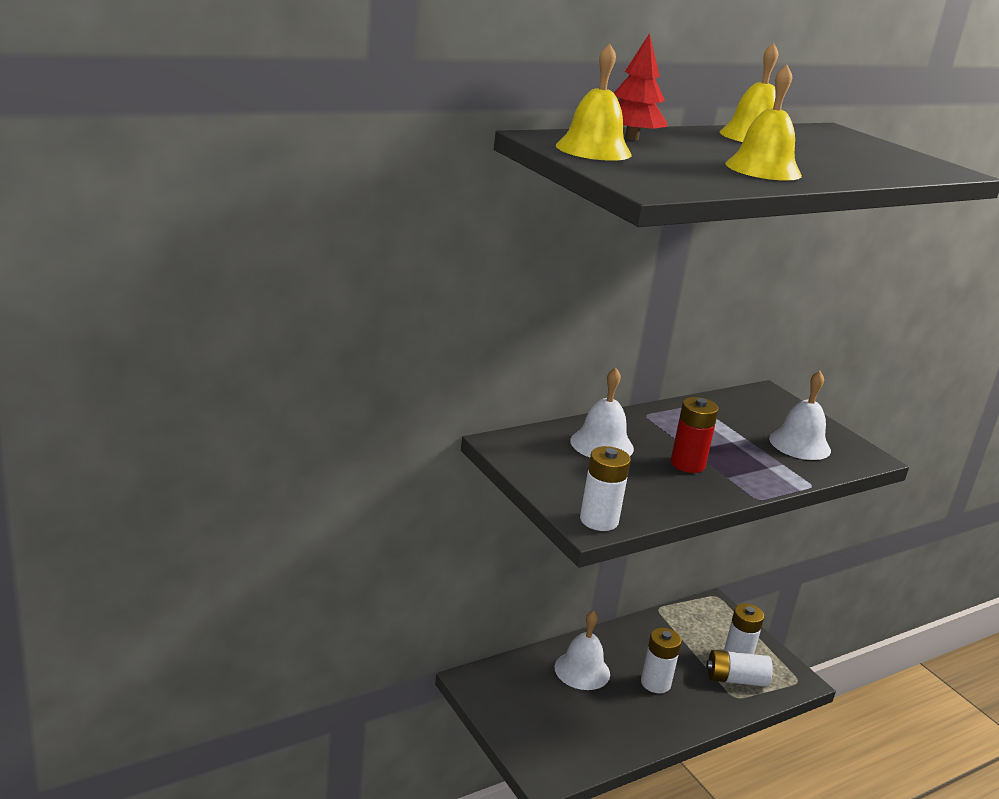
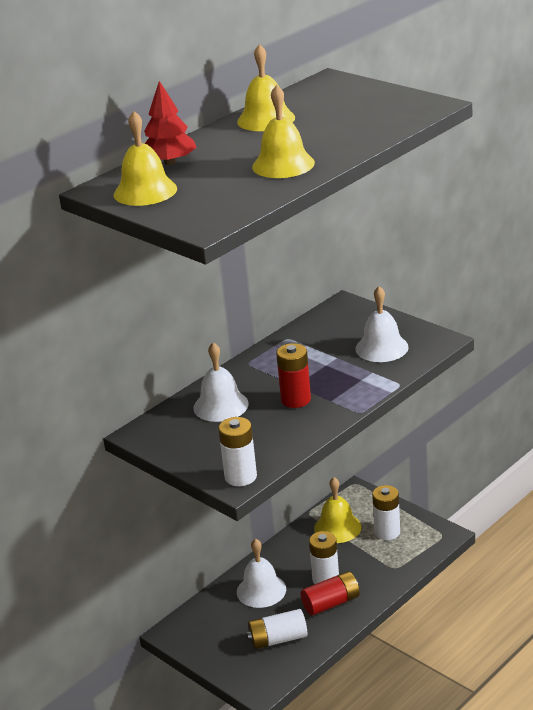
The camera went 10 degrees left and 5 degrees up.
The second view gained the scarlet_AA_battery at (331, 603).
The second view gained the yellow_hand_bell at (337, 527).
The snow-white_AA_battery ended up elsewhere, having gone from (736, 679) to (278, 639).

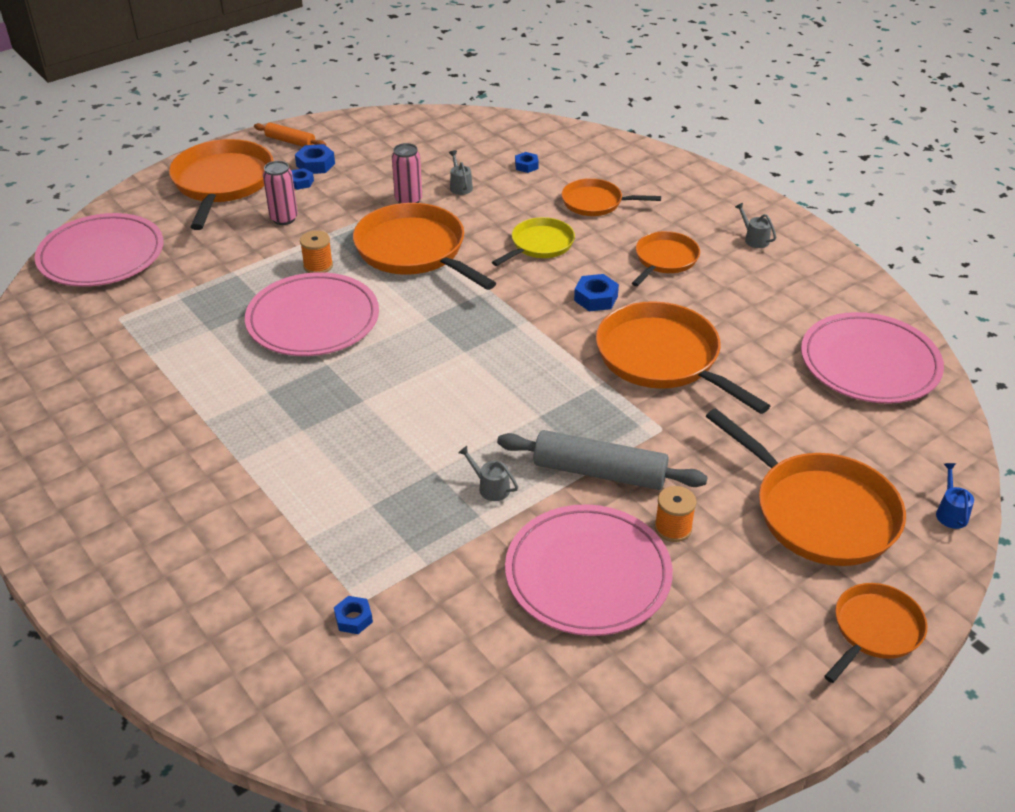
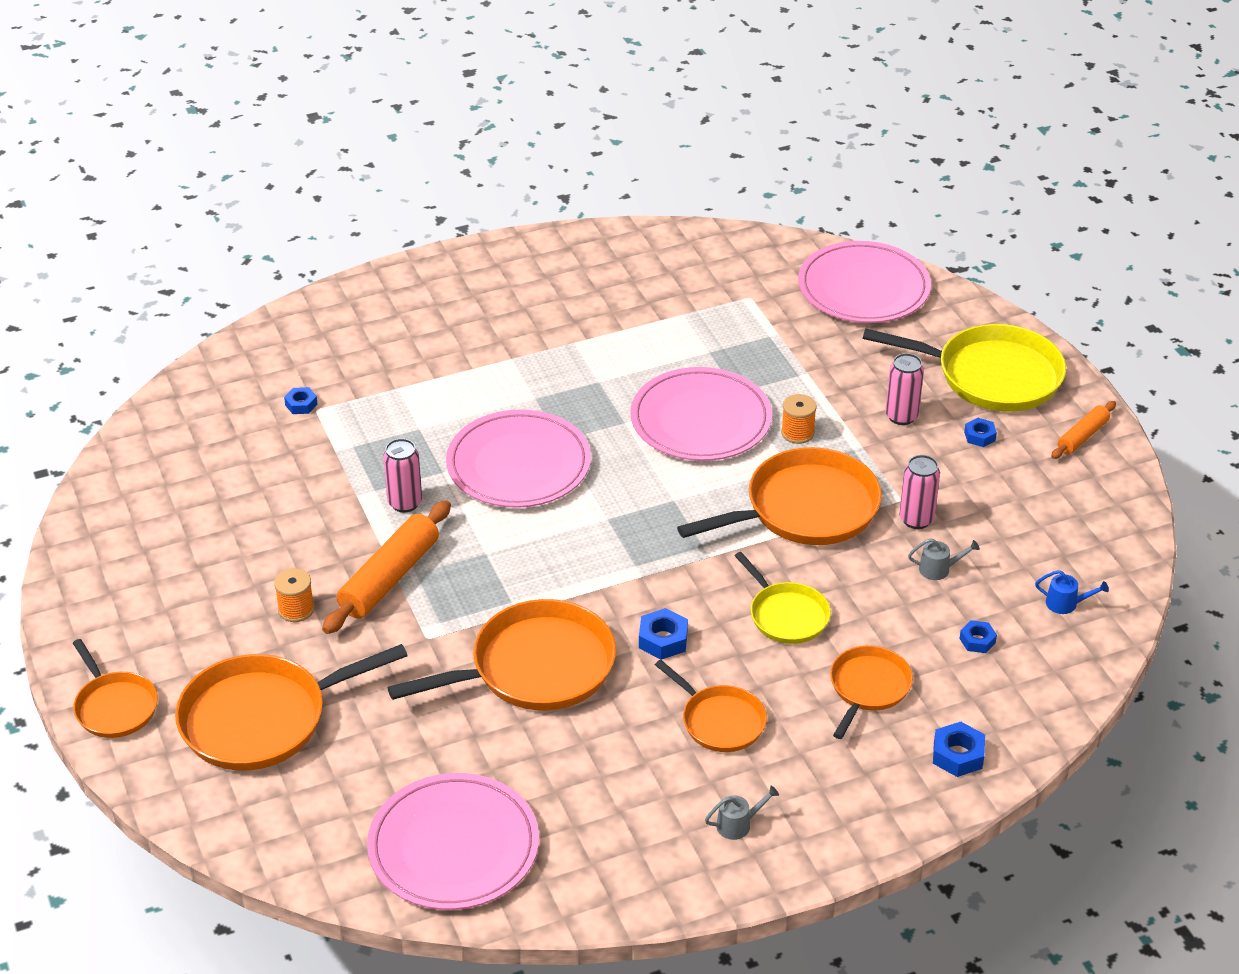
The camera went 105 degrees right and 0 degrees up.
The royal_blue_nut ended up elsewhere, having gone from (315, 164) to (958, 755).
The rosy_dinner_plate ended up elsewhere, having gone from (588, 574) to (518, 465).
The royal_blue_watering_can ended up elsewhere, having gone from (950, 513) to (1065, 604).
Where the grey_watering_can stood at (490, 487), the rosy_tin came to stand at (405, 503).
What was the orange-coloured_frying_pan at (222, 183) turned into the yellow_frying_pan at (992, 376).
What was the grey_pastry_roller at (599, 472) turned into the orange-coloured_pastry_roller at (389, 578).

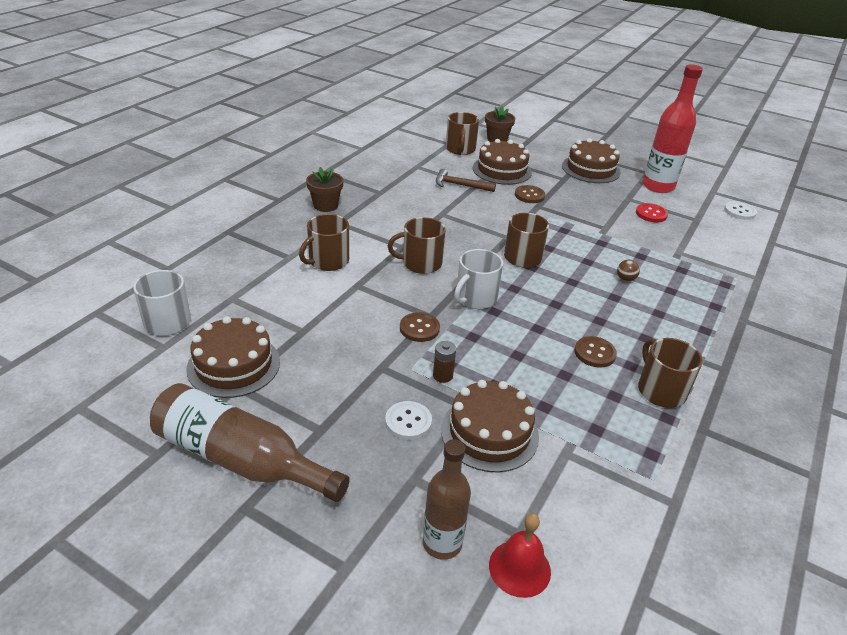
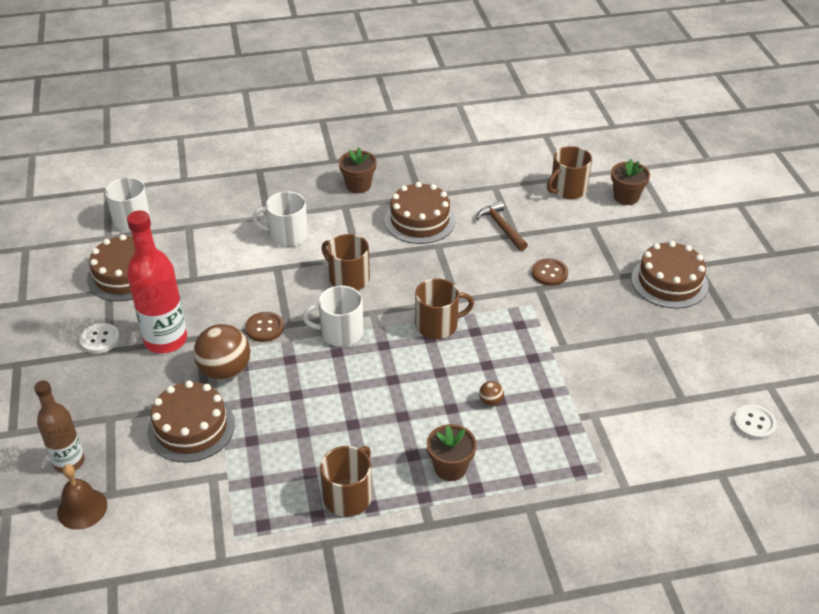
The camera went 50 degrees right and 5 degrees up.
The second view lost the brown_flask at (240, 459).
The second view lost the brown_shirt_button at (594, 353).
The second view lost the scarlet_shirt_button at (651, 214).
The second view gained the brown_flower_pot at (450, 468).
The snow-white_shirt_button ended up elsewhere, having gone from (408, 422) to (100, 339).
The brown_cake ended up elsewhere, having gone from (502, 170) to (420, 220).
The scarlet_flask ended up elsewhere, having gone from (658, 186) to (165, 340).
Where the brown_AA_battery stood at (442, 375), the brown_play_ball came to stand at (225, 371).
What was the brown_mug at (328, 261) turned into the snow-white_mug at (287, 235).
What was the scarlet_hand_bell at (519, 568) turned into the brown_hand_bell at (82, 508).

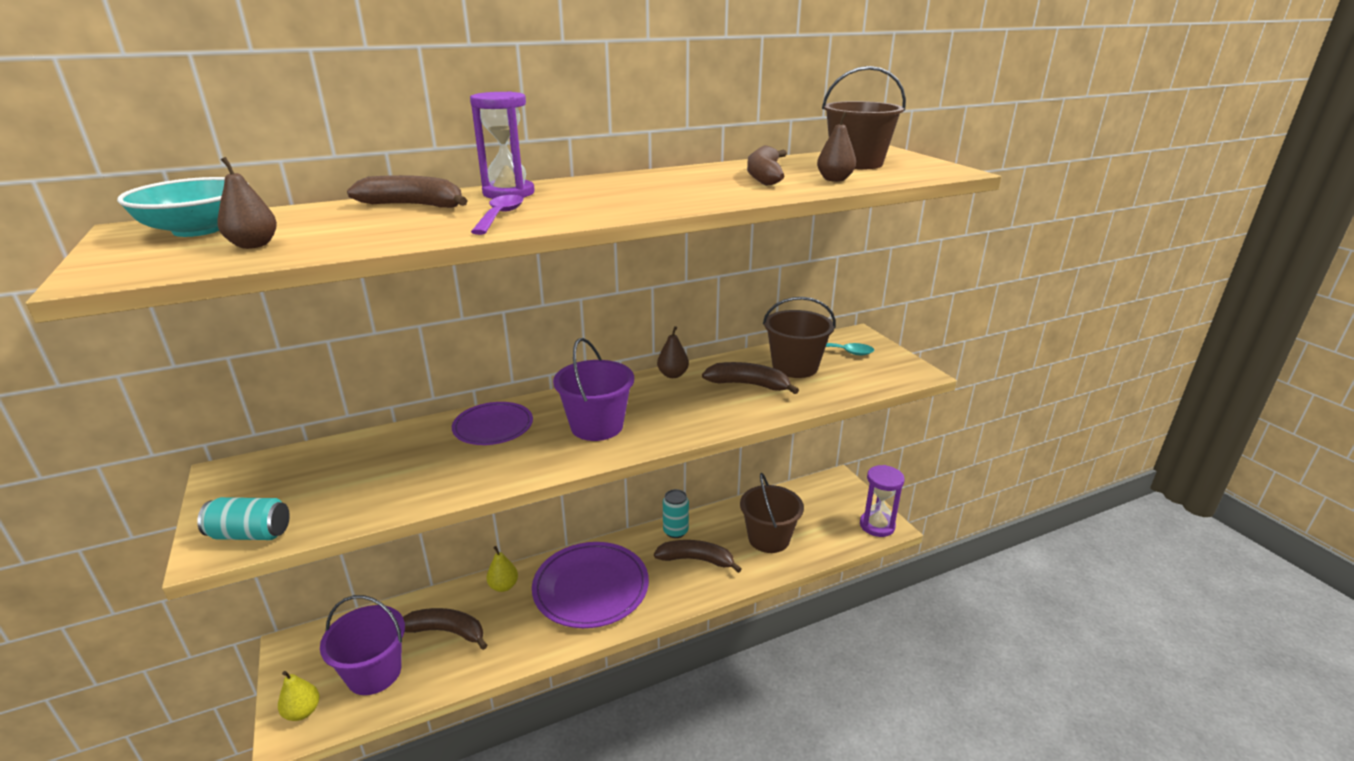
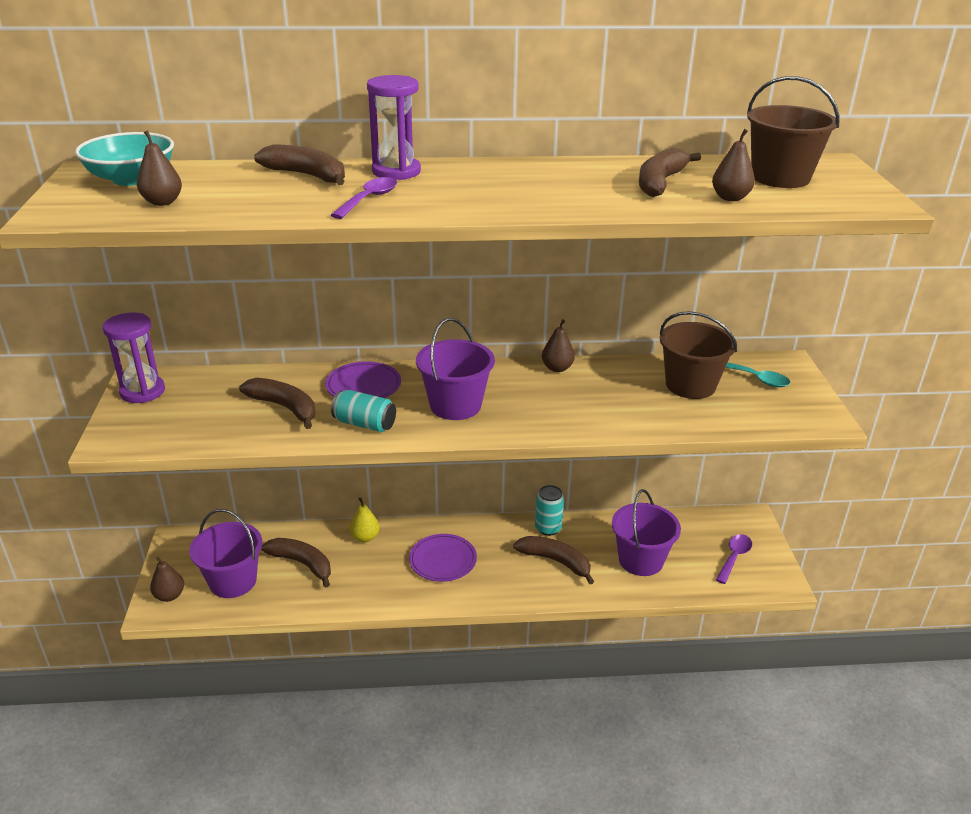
The camera went 20 degrees right and 5 degrees up.
The second view gained the royal_purple_tablespoon at (734, 557).
The aqua_tin ended up elsewhere, having gone from (250, 534) to (365, 424).
The brown_toy_banana ended up elsewhere, having gone from (748, 385) to (285, 407).
The royal_purple_hourglass ended up elsewhere, having gone from (877, 525) to (142, 391).
What was the yellow_pear_fruit at (302, 712) turned into the brown_pear_fruit at (169, 595).
What was the brown_bucket at (769, 538) turned into the royal_purple_bucket at (641, 560).
The size of the royal_purple_dinner_plate at (591, 587) changed by a factor of 0.59.

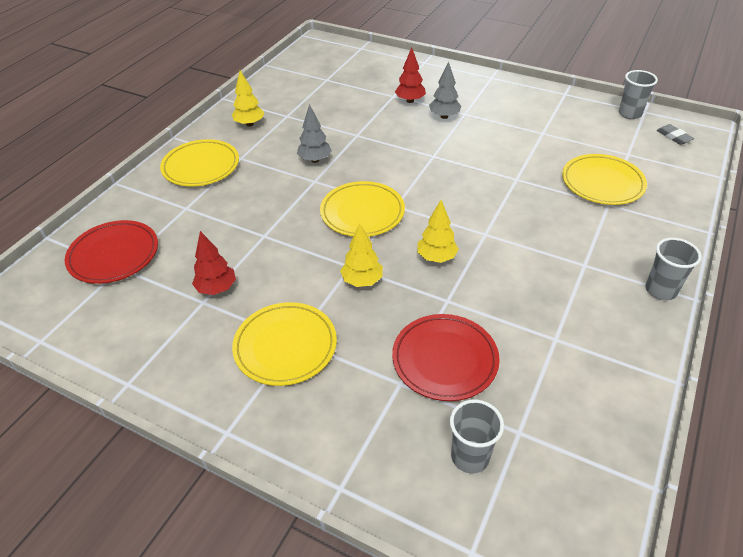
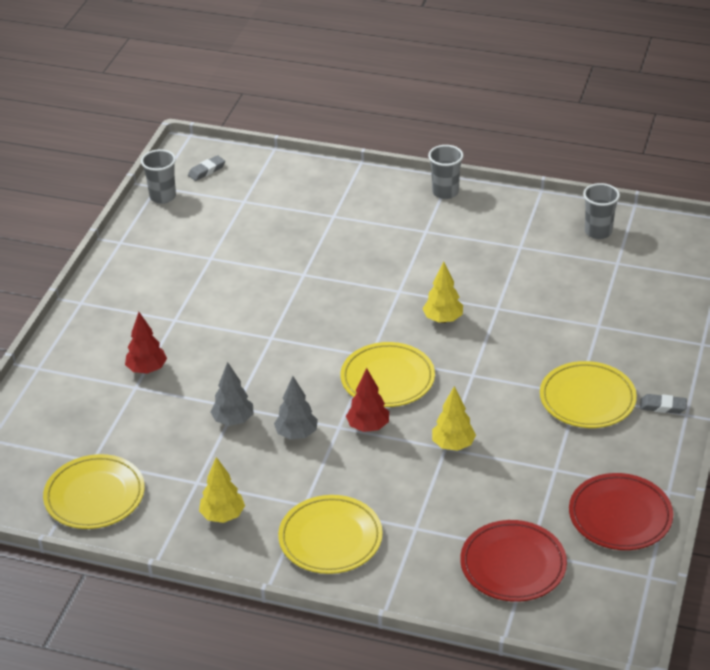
The camera went 100 degrees left and 5 degrees down.
The second view gained the grey_pencil_eraser at (662, 406).
The scarlet_tree ended up elsewhere, having gone from (217, 288) to (368, 427).
The yellow_tree ended up elsewhere, having gone from (362, 281) to (453, 445).
The scarlet_dinner_plate ended up elsewhere, having gone from (444, 359) to (620, 516).
The grey_tree ended up elsewhere, having gone from (444, 116) to (233, 420).
The grey_cup ended up elsewhere, having gone from (470, 457) to (598, 232).
The yellow_dinner_plate ended up elsewhere, having gone from (602, 183) to (94, 496).

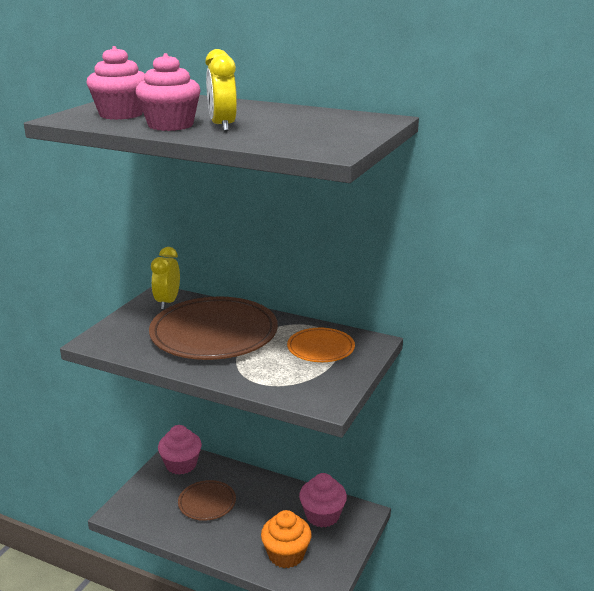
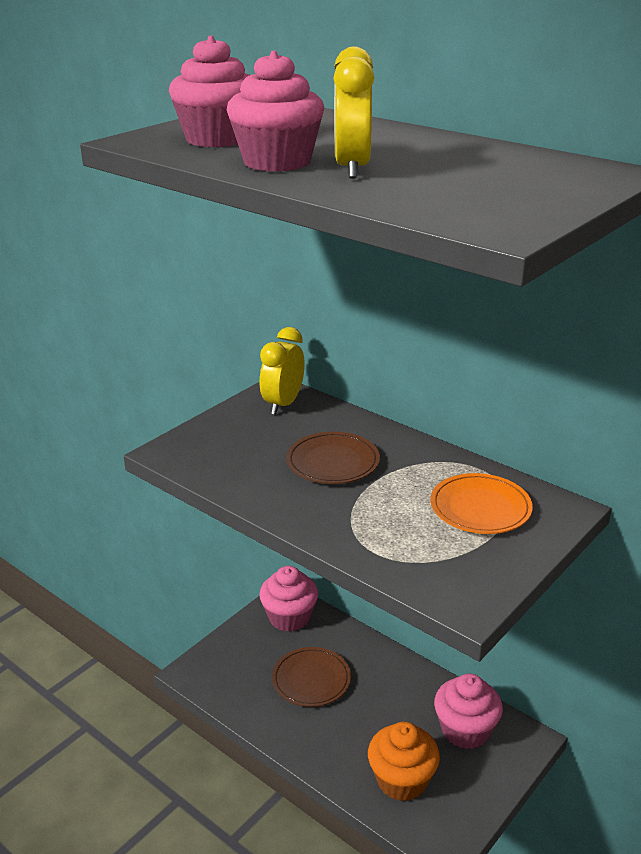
The camera went 15 degrees right and 5 degrees up.
The size of the brown_dinner_plate at (214, 334) changed by a factor of 0.51.

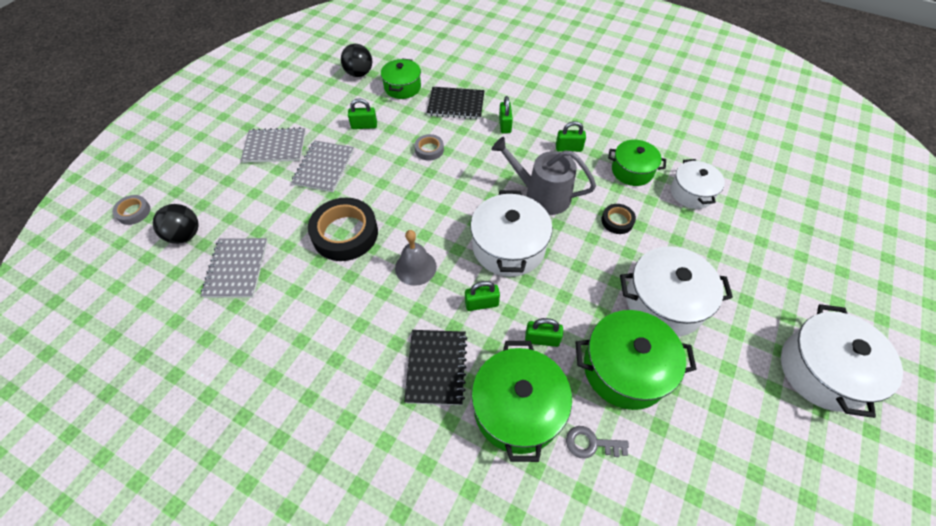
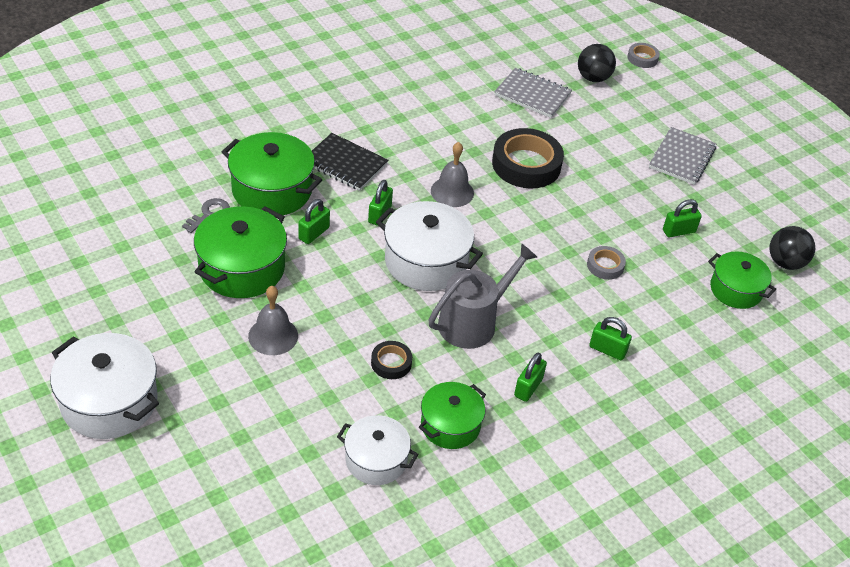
The camera went 115 degrees right and 10 degrees down.
The second view lost the grey_notebook at (324, 167).
The second view lost the ebony_notebook at (456, 105).
Where the snow-white_stockpot stood at (664, 302), the grey_hand_bell came to stand at (273, 336).
The green_lock at (364, 126) ended up facing another way, 45 degrees clockwise from before.

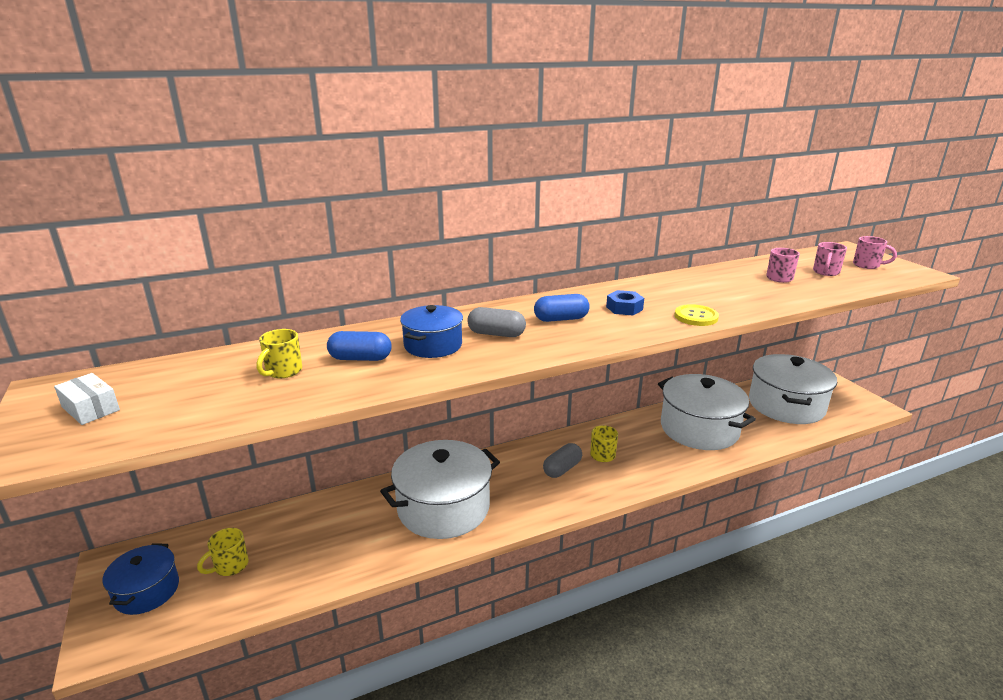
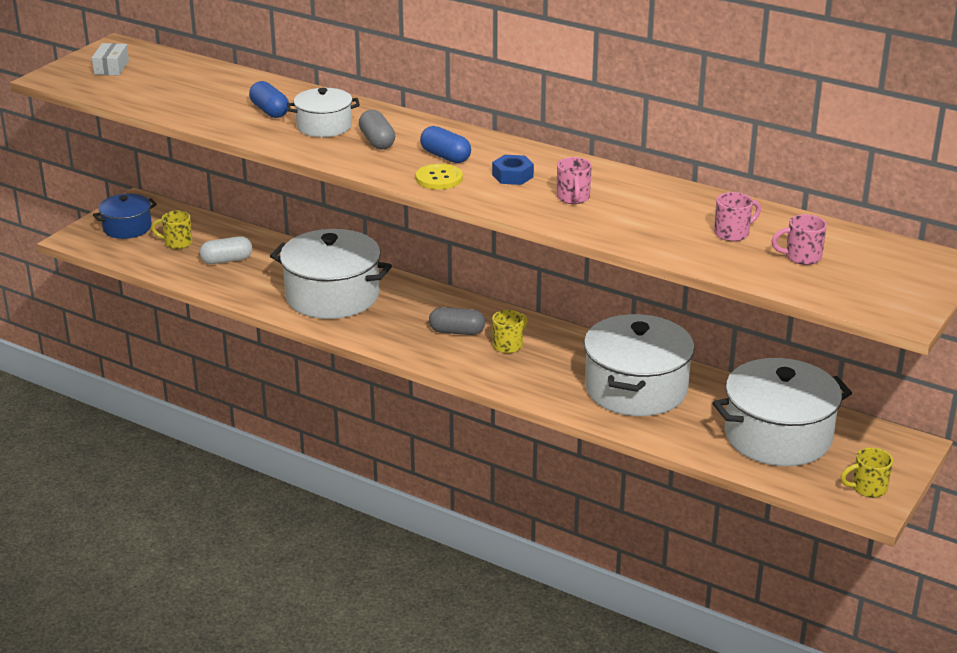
The camera went 55 degrees right and 5 degrees up.
The second view gained the snow-white_pill at (227, 260).
The yellow_mug ended up elsewhere, having gone from (283, 371) to (868, 488).
The yellow_shirt_button ended up elsewhere, having gone from (696, 317) to (439, 178).
The rosy_mug ended up elsewhere, having gone from (867, 265) to (573, 198).
What was the royal_blue_stockpot at (433, 345) turned into the snow-white_stockpot at (324, 126).

